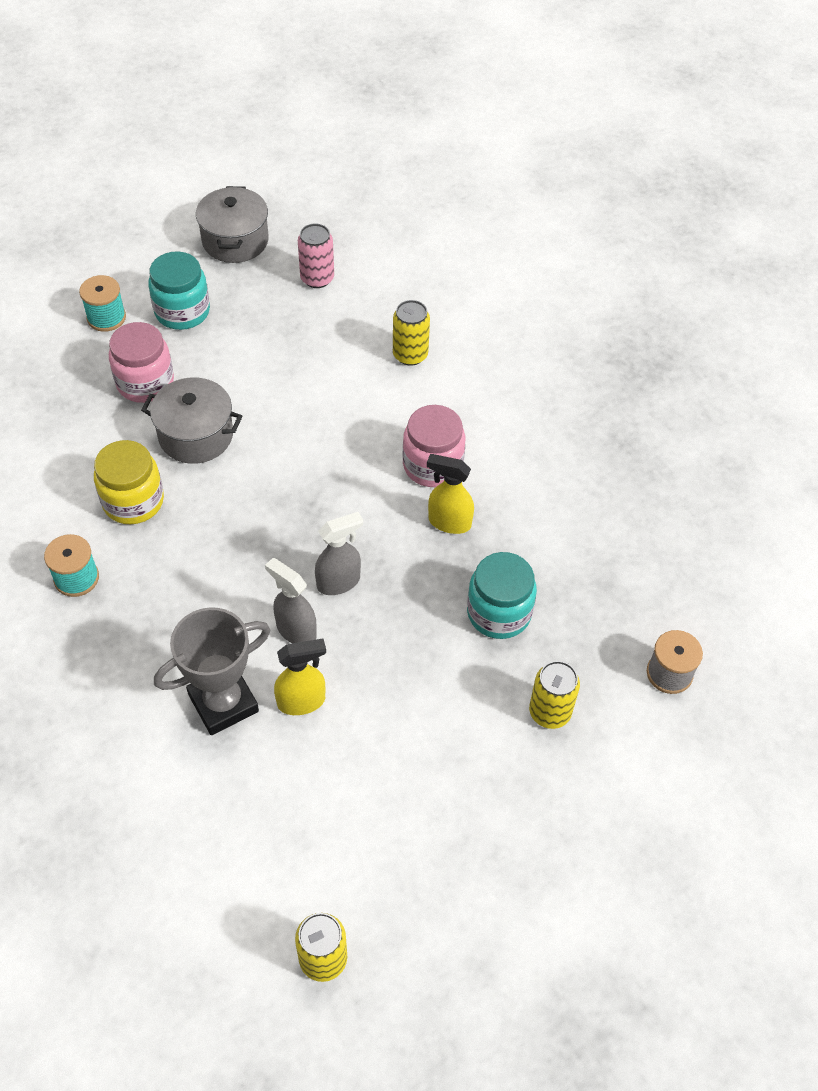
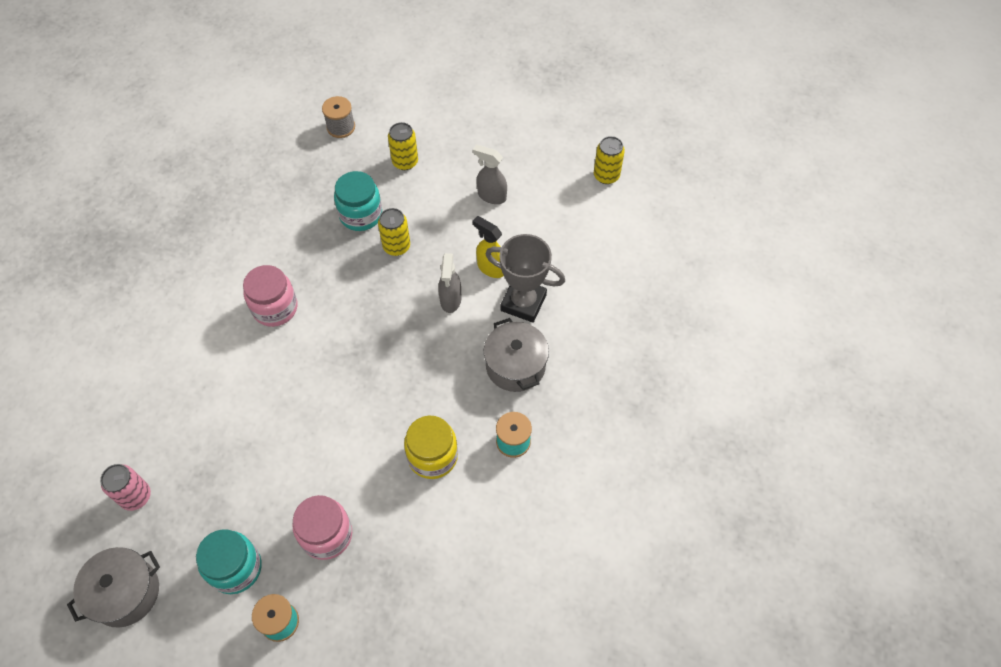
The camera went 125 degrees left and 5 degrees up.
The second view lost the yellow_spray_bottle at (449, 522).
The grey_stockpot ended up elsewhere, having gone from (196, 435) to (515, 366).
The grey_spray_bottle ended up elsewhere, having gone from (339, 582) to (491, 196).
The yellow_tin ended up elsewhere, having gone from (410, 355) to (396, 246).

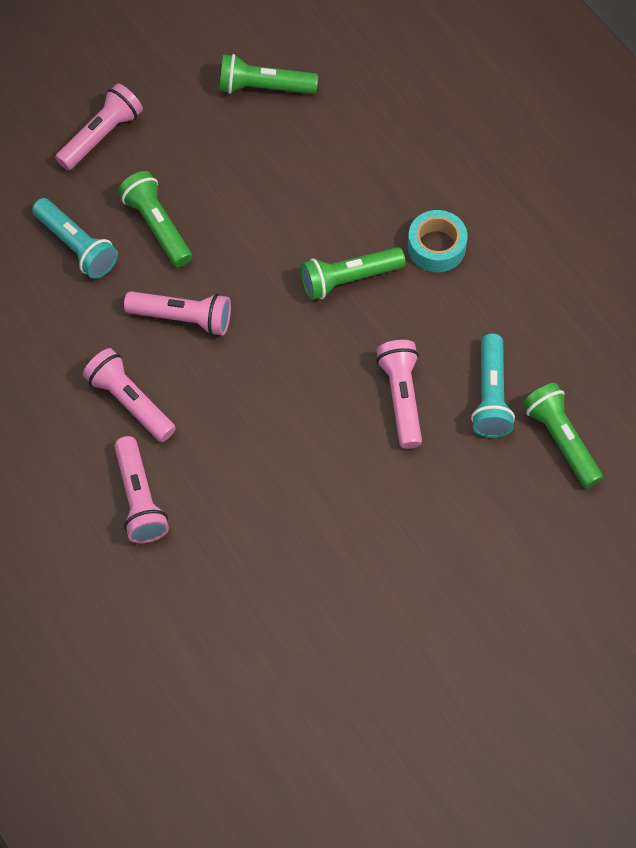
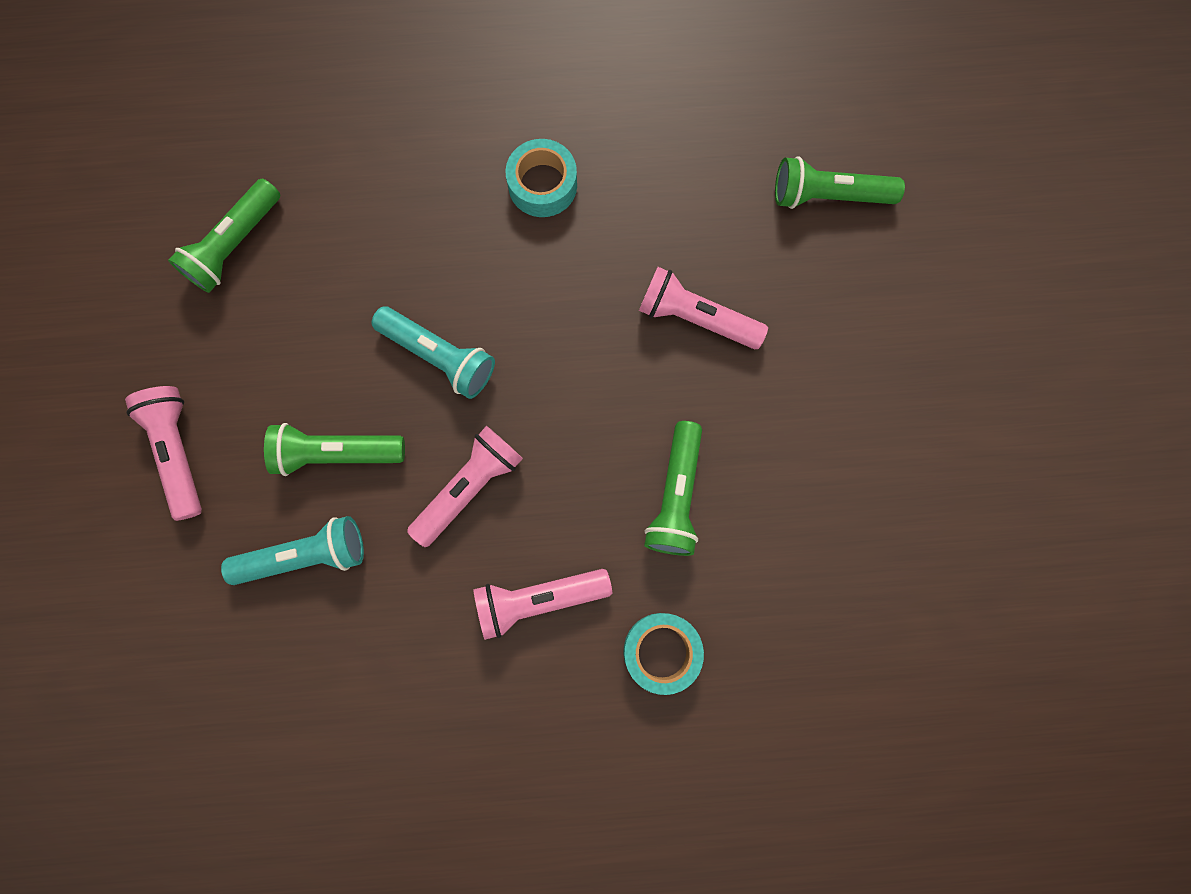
The camera went 60 degrees left and 15 degrees up.
The green_pocket_torch ended up elsewhere, having gone from (348, 279) to (676, 496).
The aqua_pocket_torch ended up elsewhere, having gone from (491, 396) to (439, 356).
Where the rosy_pocket_torch stood at (139, 499), the aqua_roll_of_tape came to stand at (661, 652).

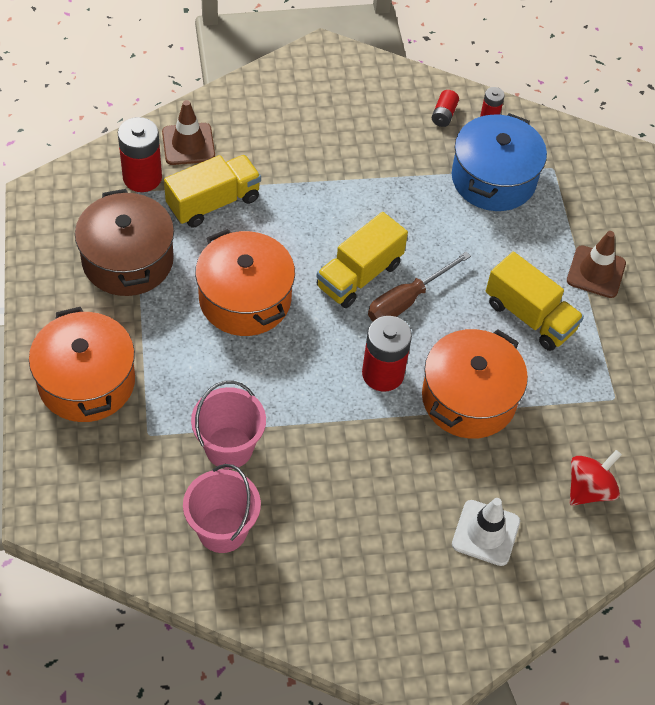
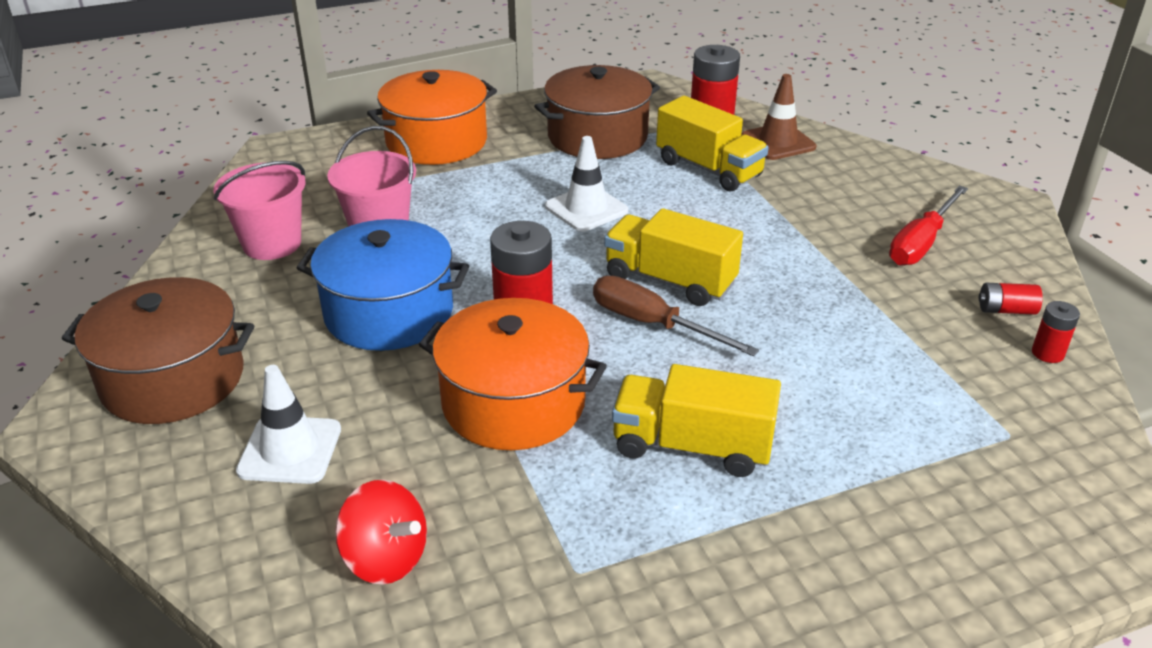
The camera went 80 degrees right and 20 degrees down.
The second view lost the brown_traffic_cone at (596, 272).
The second view gained the brown_stockpot at (173, 379).
The second view gained the scarlet_flat_screwdriver at (921, 243).
The royal_blue_stockpot ended up elsewhere, having gone from (493, 179) to (389, 312).
Where the orange-coloured_stockpot stood at (245, 299), the snow-white_traffic_cone came to stand at (586, 209).
The yellow_toy_truck at (529, 316) ended up facing another way, 75 degrees clockwise from before.

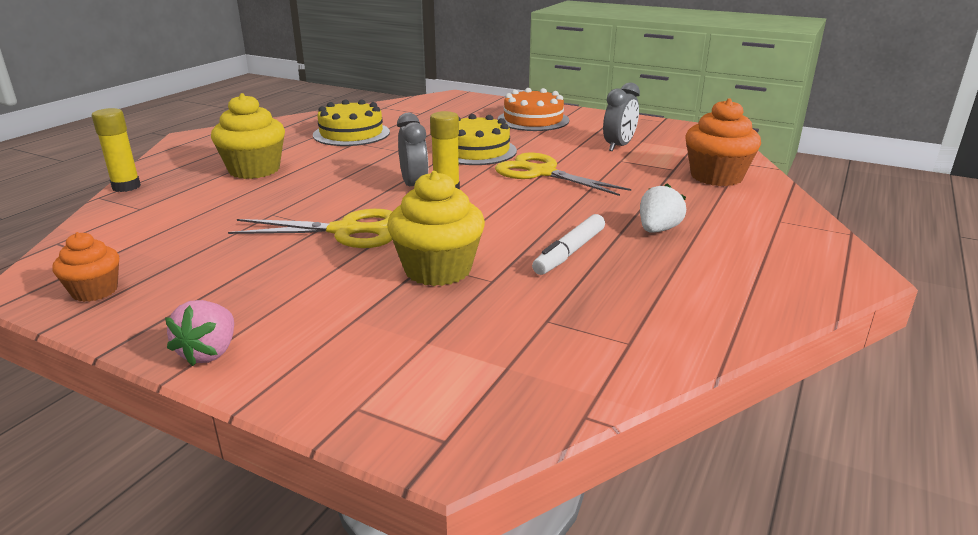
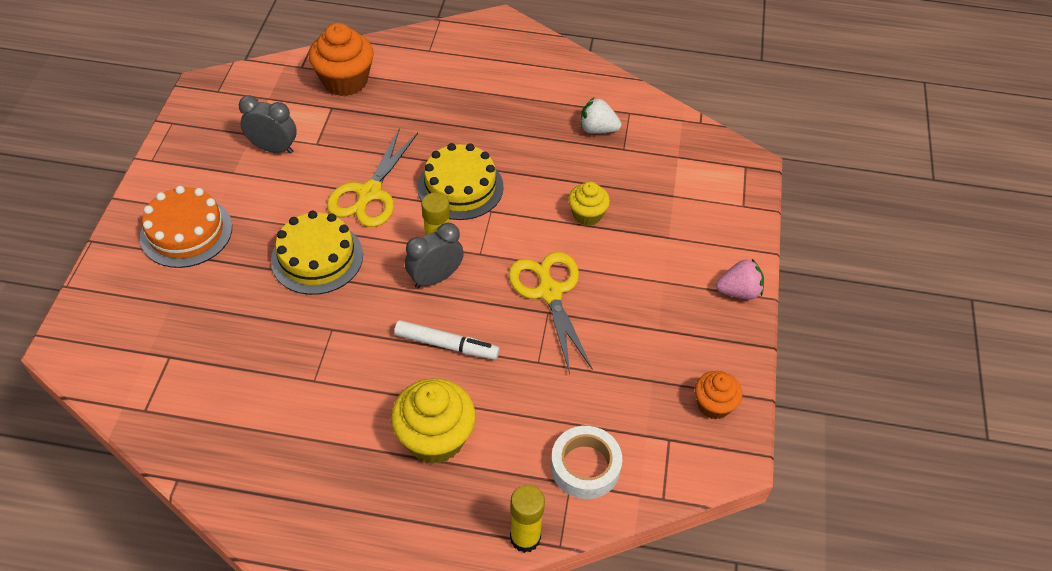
The camera went 110 degrees left and 25 degrees up.
The second view gained the snow-white_roll_of_tape at (585, 466).
The yellow_cake ended up elsewhere, having gone from (351, 134) to (460, 187).
The snow-white_felt_pen ended up elsewhere, having gone from (569, 252) to (446, 345).
The snow-white_strawberry ended up elsewhere, having gone from (658, 230) to (597, 129).
The size of the yellow_cupcake at (438, 270) changed by a factor of 0.59.

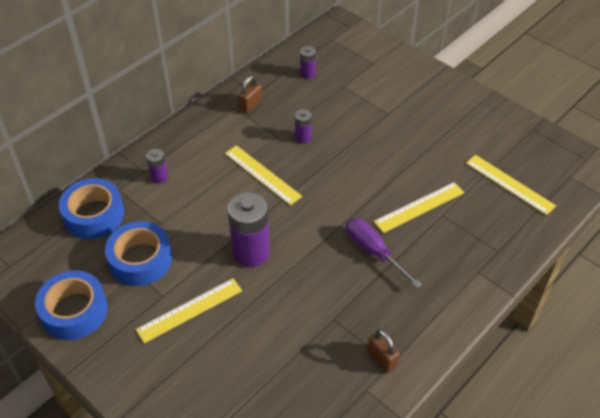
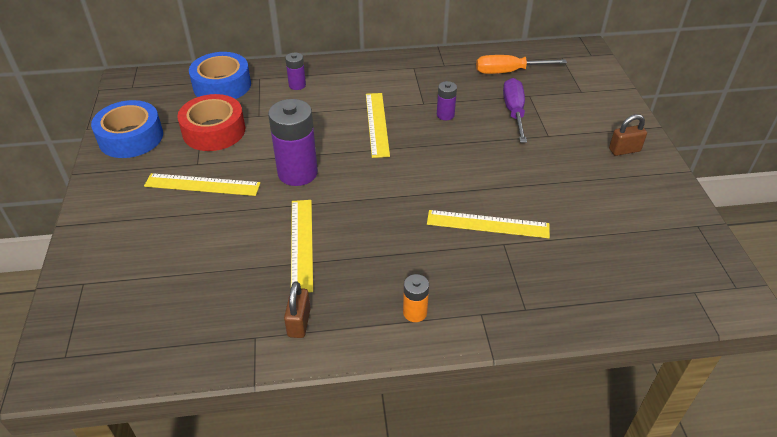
The camera went 40 degrees right and 5 degrees down.
The second view gained the orange-coloured_AA_battery at (415, 312).
The brown_lock ended up elsewhere, having gone from (250, 105) to (624, 150).
The royal_purple_flat_screwdriver ended up elsewhere, having gone from (373, 251) to (514, 111).
The yellow_measuring_stick ended up elsewhere, having gone from (509, 184) to (301, 244).
Where the royal_purple_AA_battery stood at (307, 73), the orange-coloured_flat_screwdriver came to stand at (508, 72).
What was the royal_blue_roll_of_tape at (140, 260) turned into the scarlet_roll_of_tape at (214, 131).

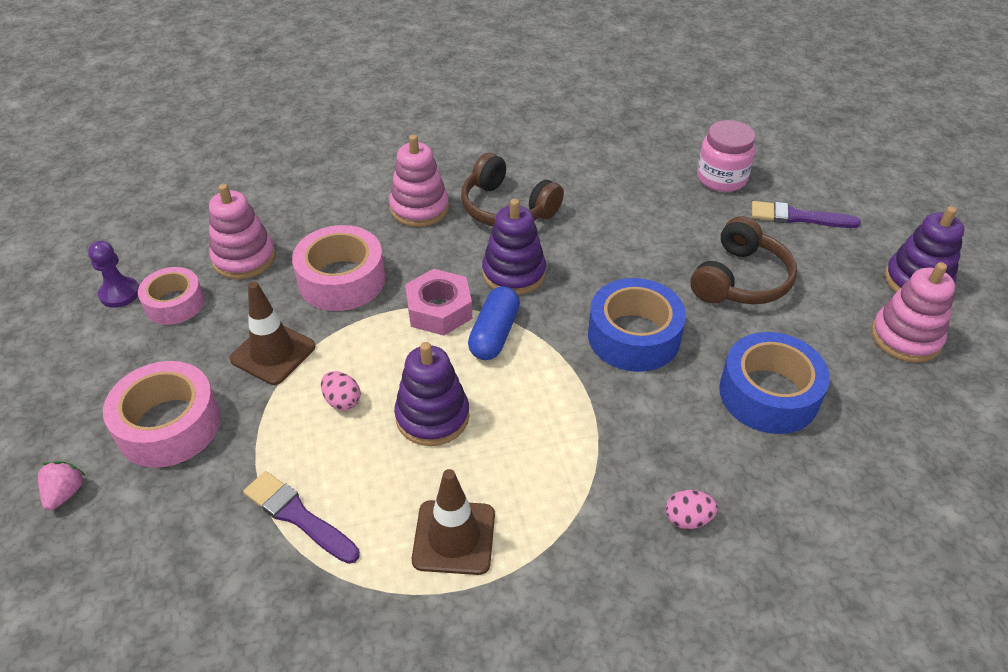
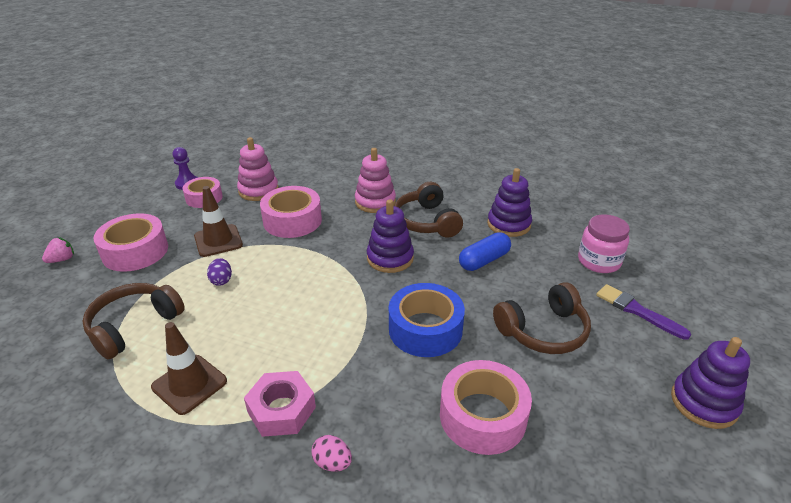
The camera went 35 degrees right and 10 degrees down.
The second view lost the rosy_stacking_rings at (905, 337).
The royal_purple_stacking_rings ended up elsewhere, having gone from (432, 416) to (508, 224).
The rosy_nut ended up elsewhere, having gone from (439, 310) to (281, 409).
The royal_blue_pill ended up elsewhere, having gone from (494, 334) to (484, 260).
Where the royal_purple_brush stood at (298, 516), the brown_over-ear_headphones came to stand at (134, 326).
What was the rosy_toy_egg at (342, 401) turned into the royal_purple_toy_egg at (221, 280).
What was the royal_blue_roll_of_tape at (768, 394) turned into the rosy_roll_of_tape at (482, 416).

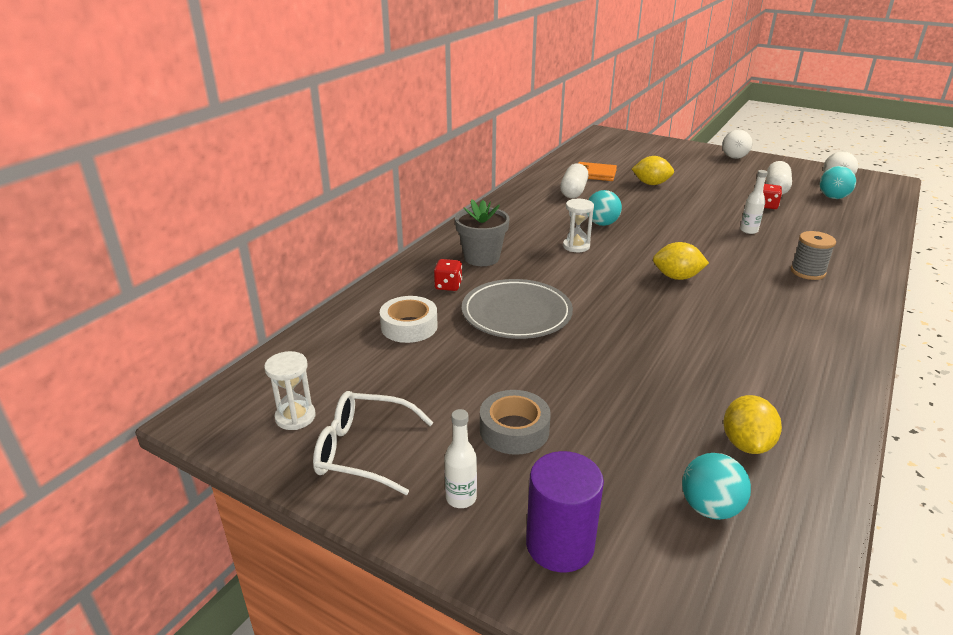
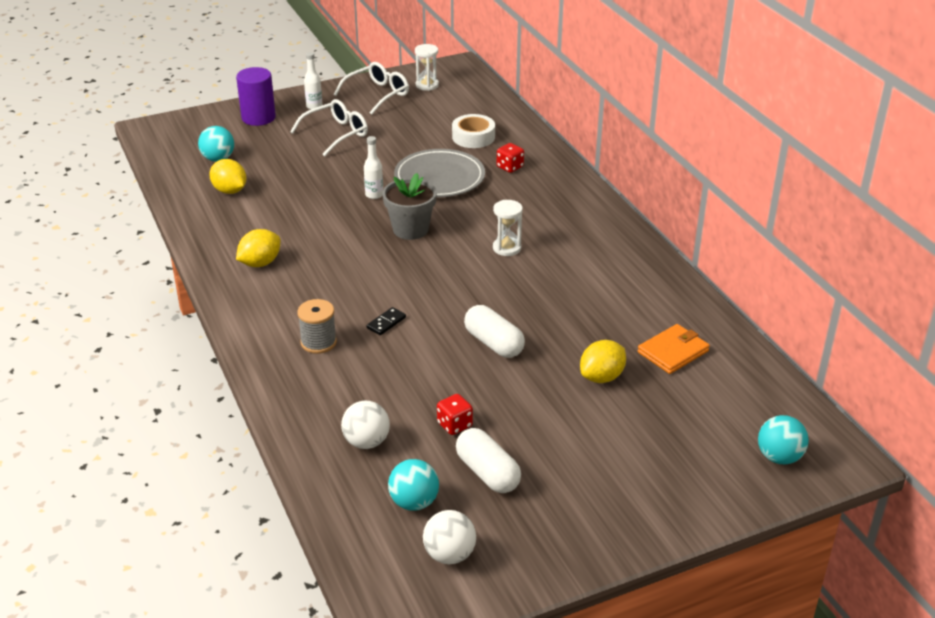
The camera went 125 degrees right and 5 degrees up.
The second view gained the ebony_domino at (386, 323).
The grey_flower_pot ended up elsewhere, having gone from (481, 258) to (410, 229).
The snow-white_pill ended up elsewhere, having gone from (573, 191) to (493, 343).
The aqua_play_ball ended up elsewhere, having gone from (602, 224) to (779, 457).
The yellow_lemon ended up elsewhere, having gone from (677, 277) to (260, 263).
The snow-white_play_ball ended up elsewhere, having gone from (734, 157) to (366, 442).
The snow-white_flask ended up elsewhere, having gone from (748, 230) to (374, 195).
Where the grey_roll_of_tape stood at (514, 430), the snow-white_glasses came to stand at (336, 134).

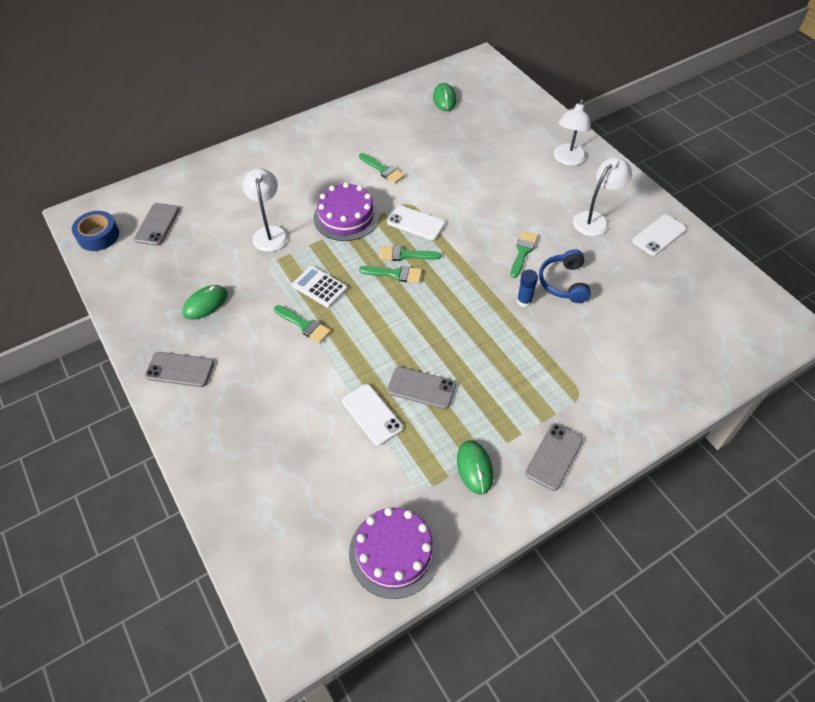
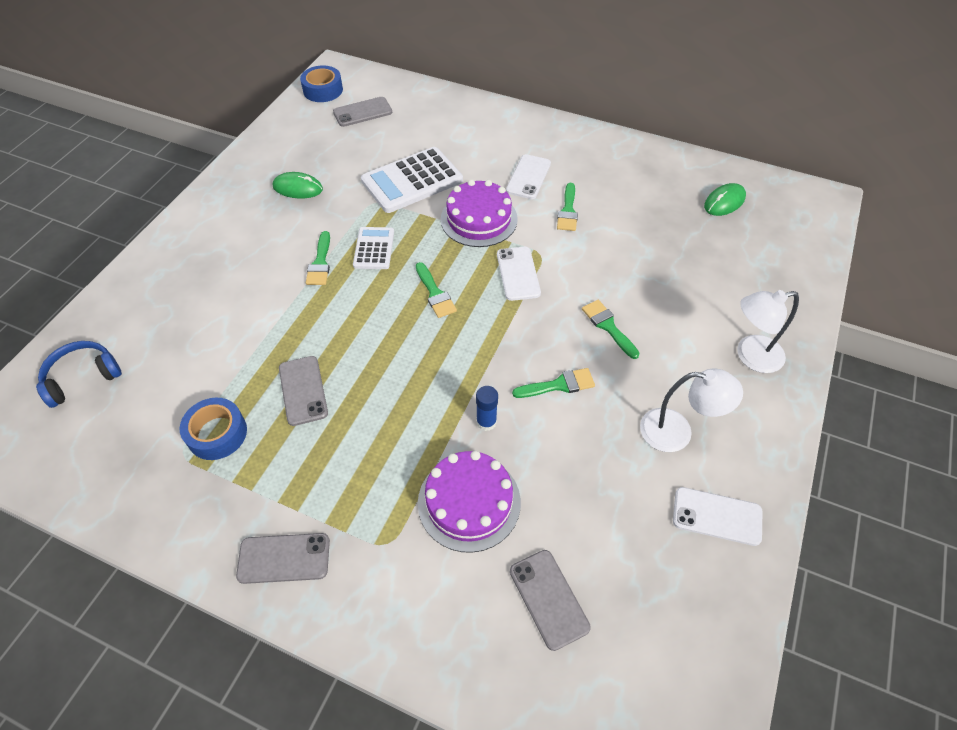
The camera went 55 degrees right and 0 degrees up.
The second view lost the green_mouse at (474, 468).
The second view gained the royal_blue_roll_of_tape at (217, 433).
The grey_mobile_phone ended up elsewhere, having gone from (180, 370) to (548, 599).
The snow-white_mobile_phone ended up elsewhere, having gone from (372, 414) to (528, 177).
The royal_purple_cake ended up elsewhere, having gone from (394, 552) to (469, 502).
The green_brush ended up elsewhere, having gone from (405, 255) to (608, 326).
The royal_blue_over-ear_headphones ended up elsewhere, having gone from (564, 282) to (82, 378).
Where the snow-white_reading_lamp stood at (270, 233), the snow-white_adding_machine came to stand at (412, 181).

